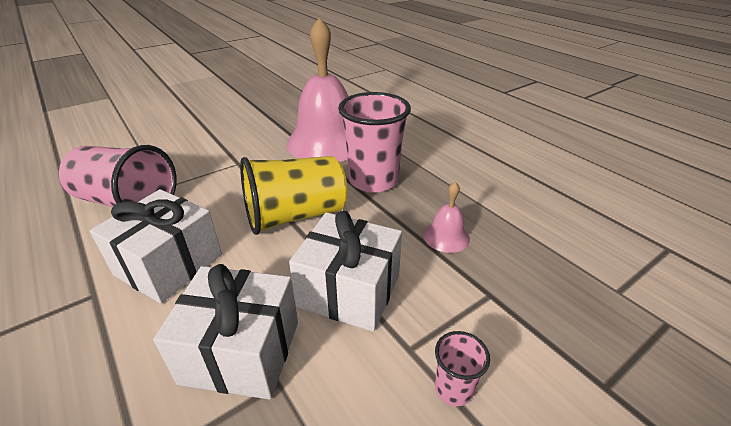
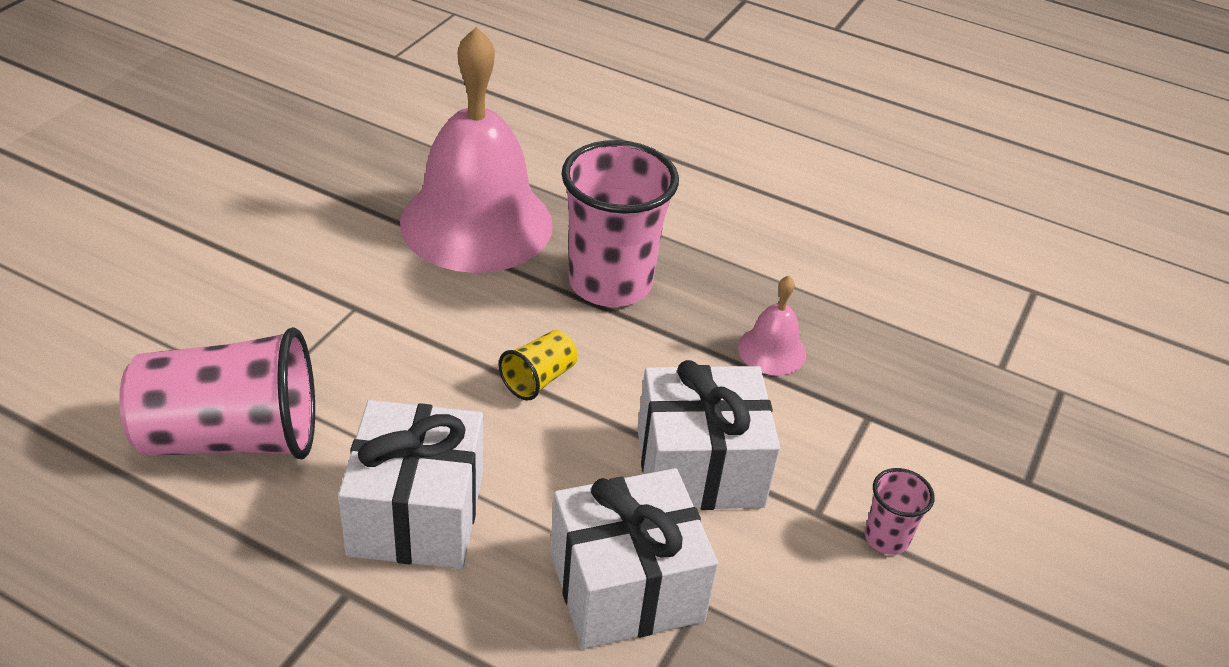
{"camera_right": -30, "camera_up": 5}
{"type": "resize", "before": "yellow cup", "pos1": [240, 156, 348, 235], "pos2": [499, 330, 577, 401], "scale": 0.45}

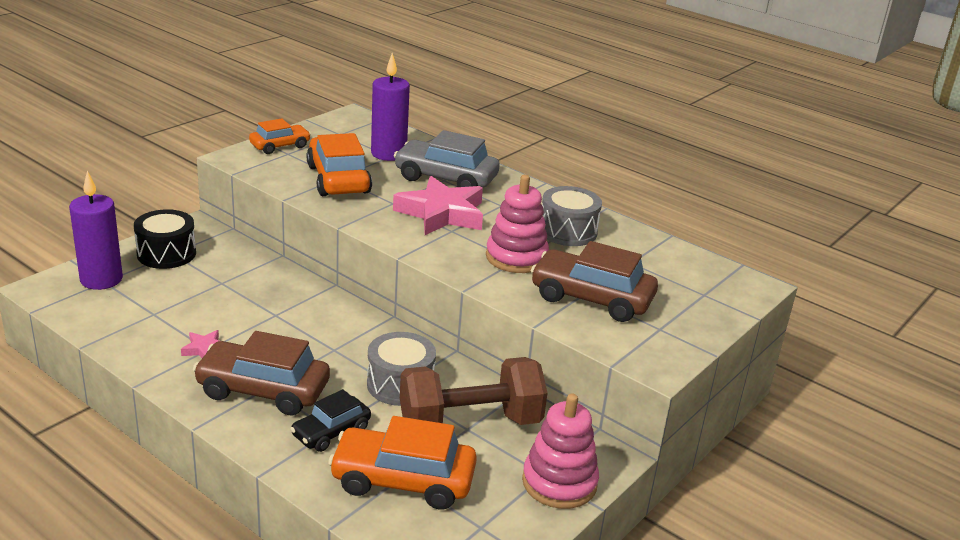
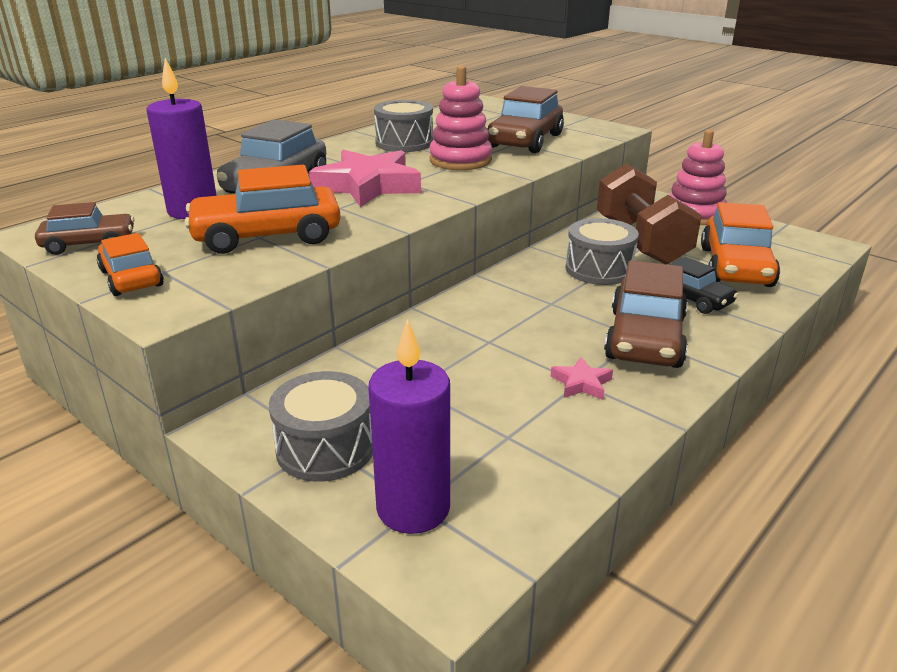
{"camera_right": -85, "camera_up": 0}
{"type": "recolor", "before": "black drum", "after": "grey drum", "pos1": [134, 209, 196, 269], "pos2": [269, 371, 373, 482]}
{"type": "insert", "after": "brown car", "pos2": [35, 202, 134, 255]}

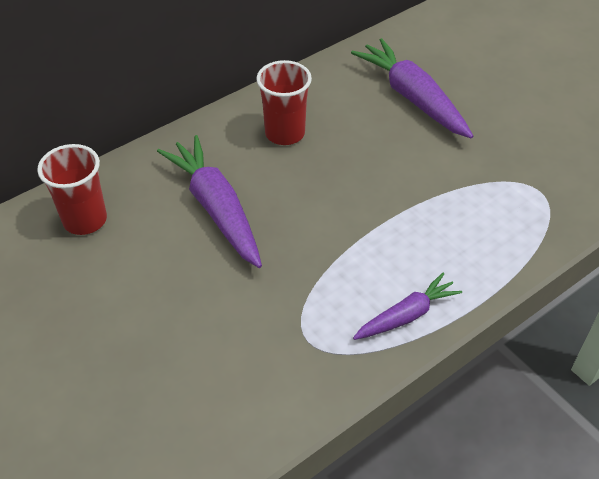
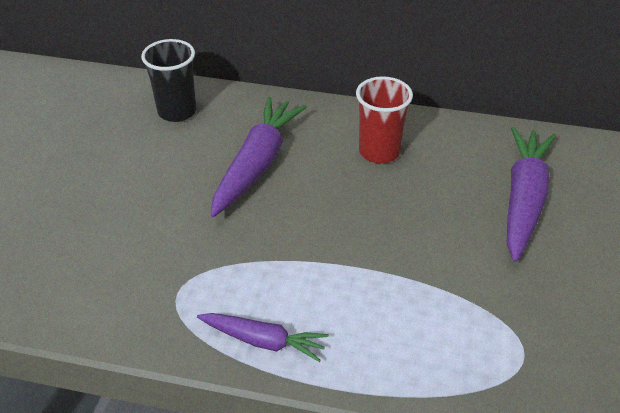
{"camera_right": 50, "camera_up": -5}
{"type": "recolor", "before": "red cup", "after": "black cup", "pos1": [37, 144, 107, 235], "pos2": [141, 39, 196, 122]}

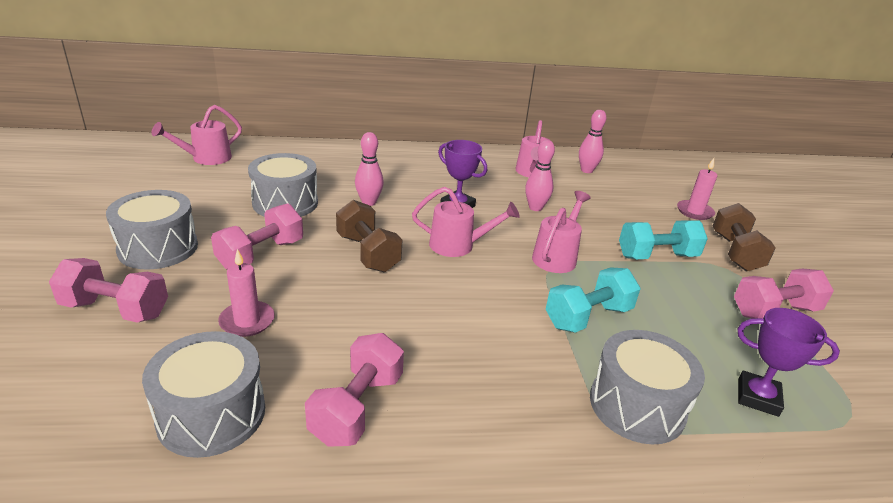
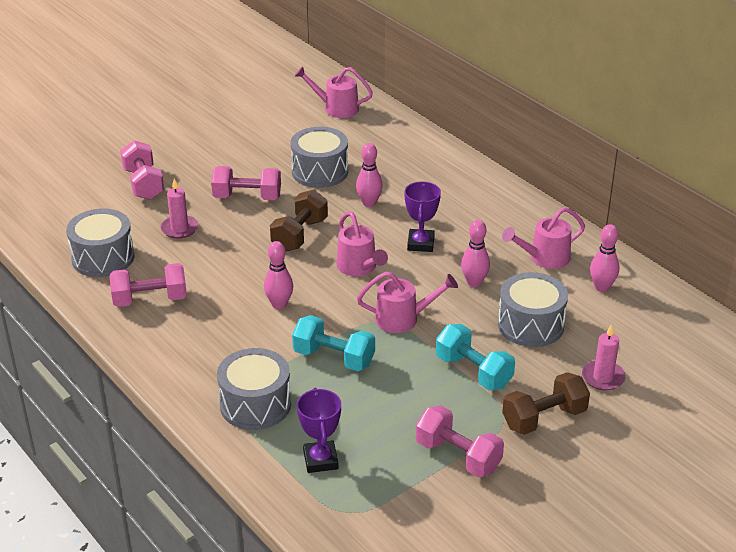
{"camera_right": 60, "camera_up": 5}
{"type": "move", "before": "grey drum", "pos1": [106, 190, 198, 270], "pos2": [498, 272, 568, 347]}
{"type": "insert", "after": "pink bowling pin", "pos2": [264, 241, 293, 309]}

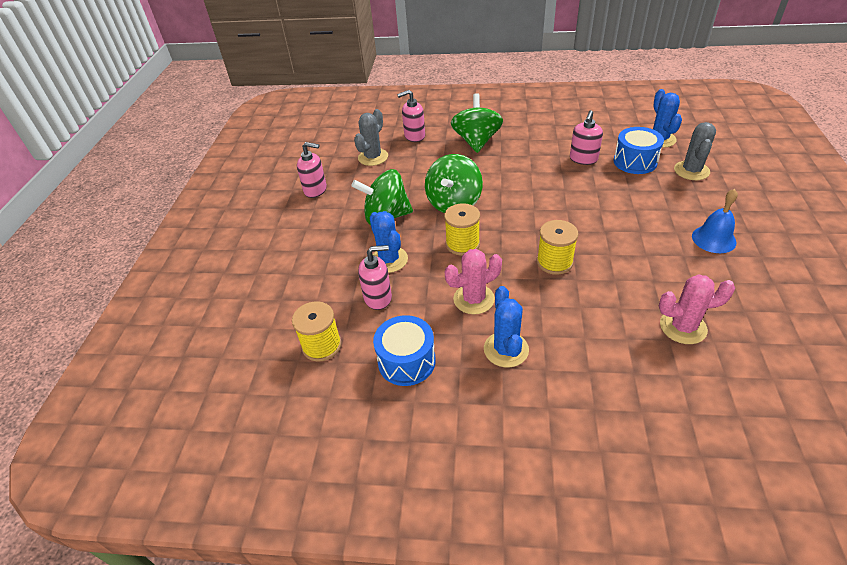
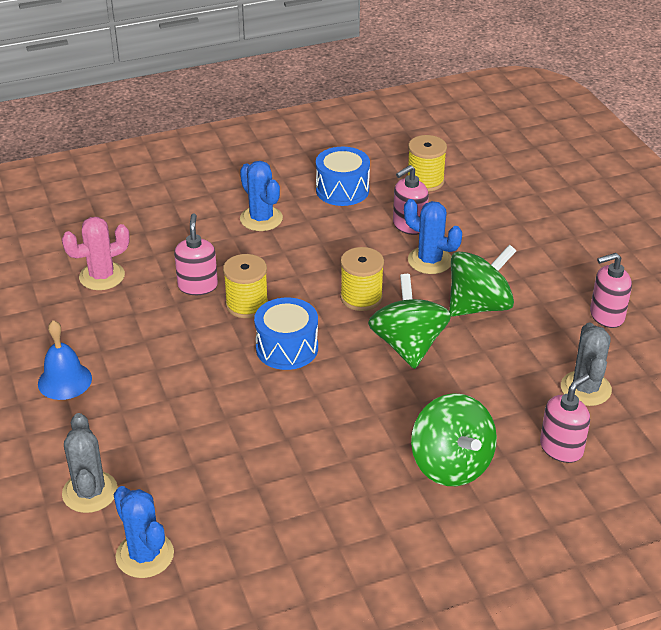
{"camera_right": 150, "camera_up": -5}
{"type": "move", "before": "pink soap dispenser", "pos1": [570, 110, 603, 165], "pos2": [174, 213, 218, 295]}
{"type": "move", "before": "blue drum", "pos1": [614, 127, 664, 174], "pos2": [254, 298, 318, 370]}
{"type": "delete", "before": "pink cactus", "pos1": [445, 249, 502, 314]}

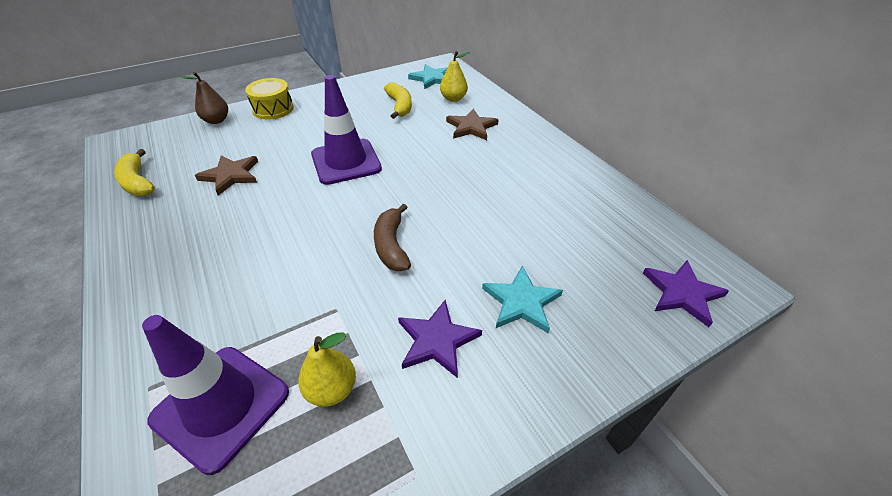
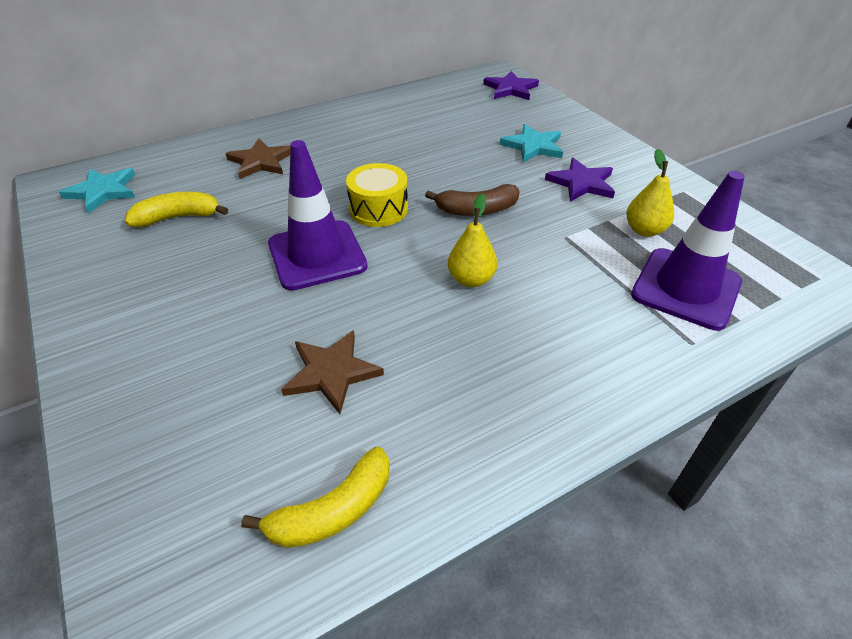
{"camera_right": -90, "camera_up": 0}
{"type": "move", "before": "yellow pear", "pos1": [440, 51, 470, 102], "pos2": [448, 194, 497, 287]}
{"type": "delete", "before": "brown pear", "pos1": [181, 72, 228, 124]}
{"type": "move", "before": "yellow drum", "pos1": [245, 78, 293, 119], "pos2": [346, 163, 408, 227]}

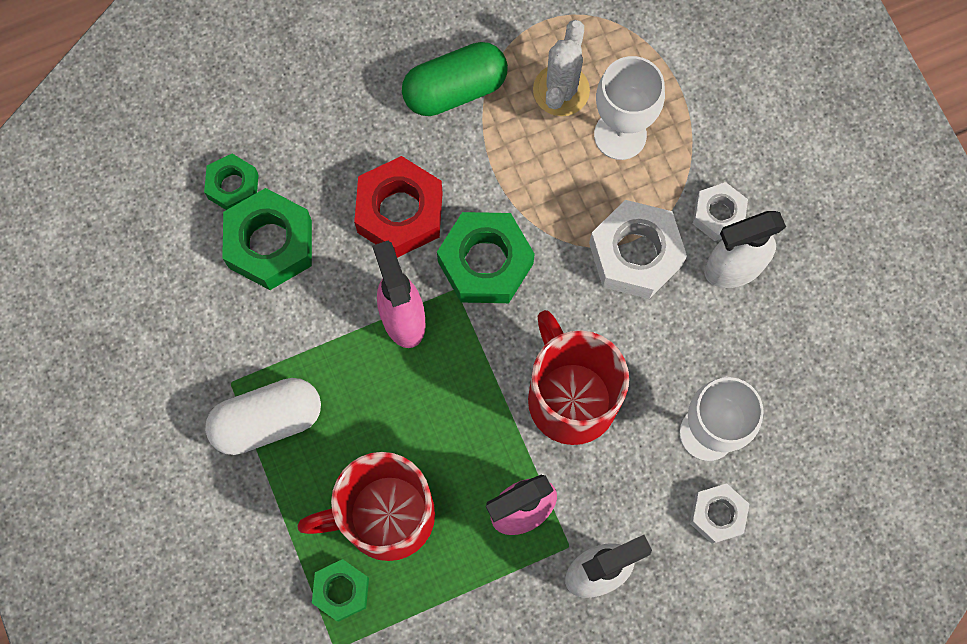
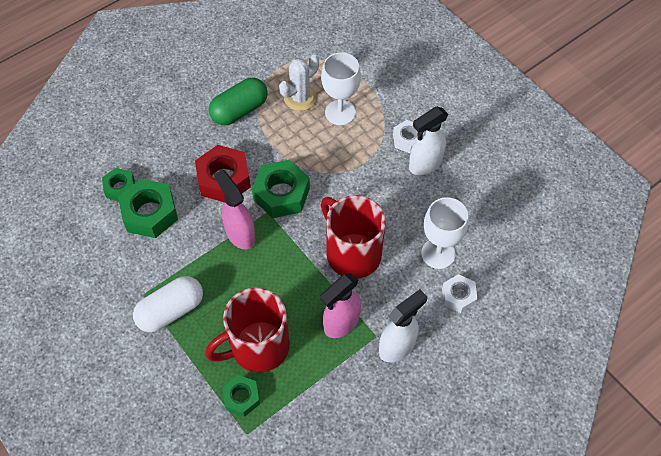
{"camera_right": -15, "camera_up": -15}
{"type": "rotate", "before": "white cactus", "pos1": [533, 20, 590, 116], "pos2": [279, 55, 319, 111], "turn": 45}
{"type": "delete", "before": "white nut", "pos1": [589, 200, 687, 299]}

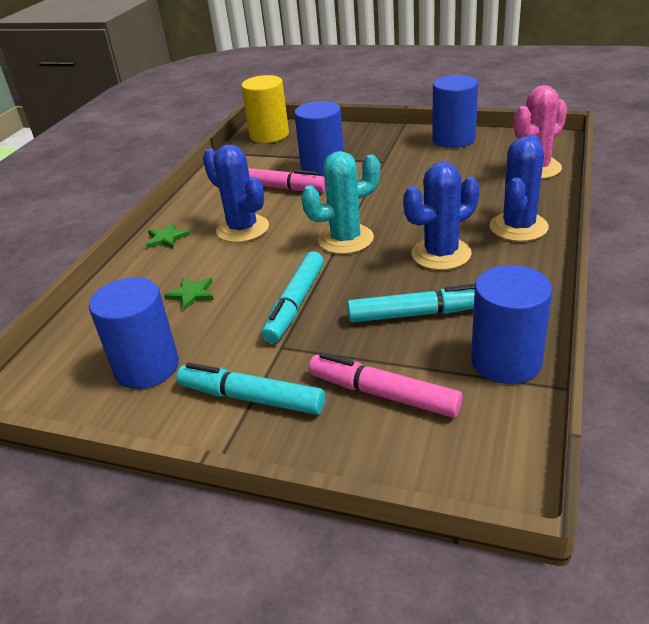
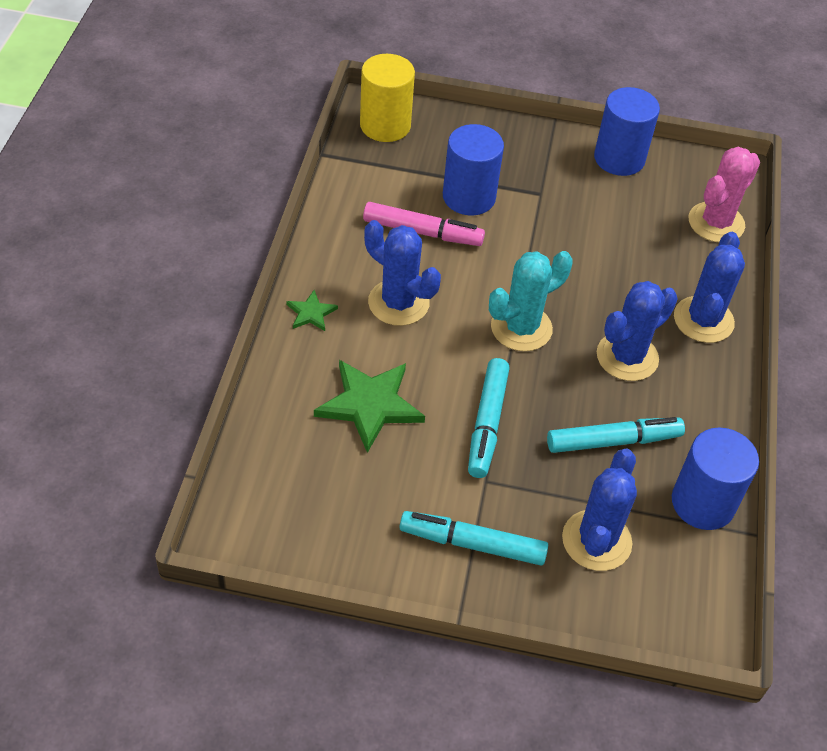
{"camera_right": -15, "camera_up": 15}
{"type": "delete", "before": "blue cylinder", "pos1": [89, 277, 179, 389]}
{"type": "resize", "before": "green star", "pos1": [164, 278, 214, 310], "pos2": [314, 360, 425, 453], "scale": 2.01}
{"type": "replace", "before": "pink marker", "after": "blue cactus", "pos1": [309, 353, 463, 418], "pos2": [562, 449, 637, 571]}

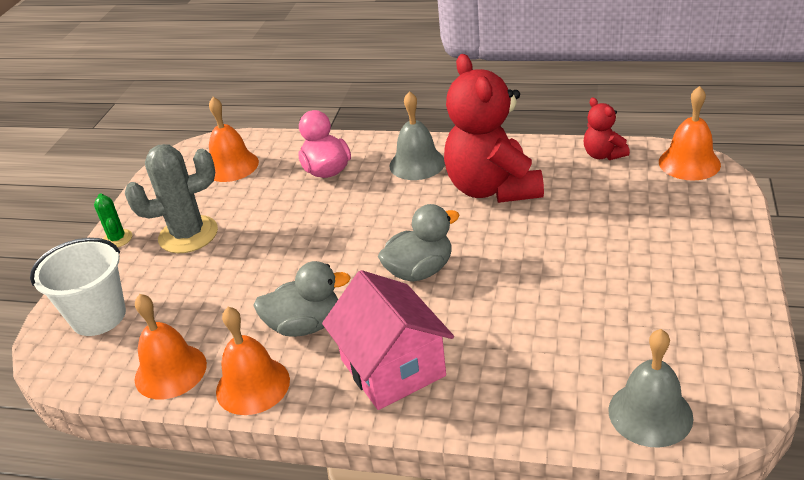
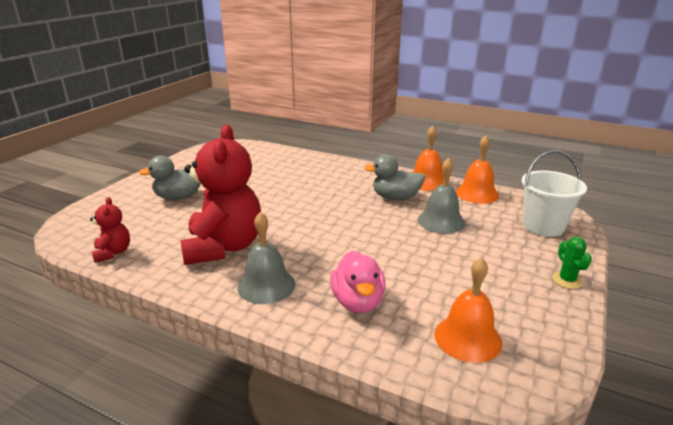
{"camera_right": -170, "camera_up": -10}
{"type": "delete", "before": "orange bell", "pos1": [659, 86, 721, 181]}
{"type": "delete", "before": "grey cactus", "pos1": [125, 144, 218, 253]}
{"type": "move", "before": "grey duck", "pos1": [378, 204, 460, 282], "pos2": [139, 155, 201, 200]}
{"type": "delete", "before": "pink house", "pos1": [322, 270, 454, 410]}
{"type": "move", "before": "grey bell", "pos1": [608, 329, 693, 448], "pos2": [418, 158, 465, 234]}

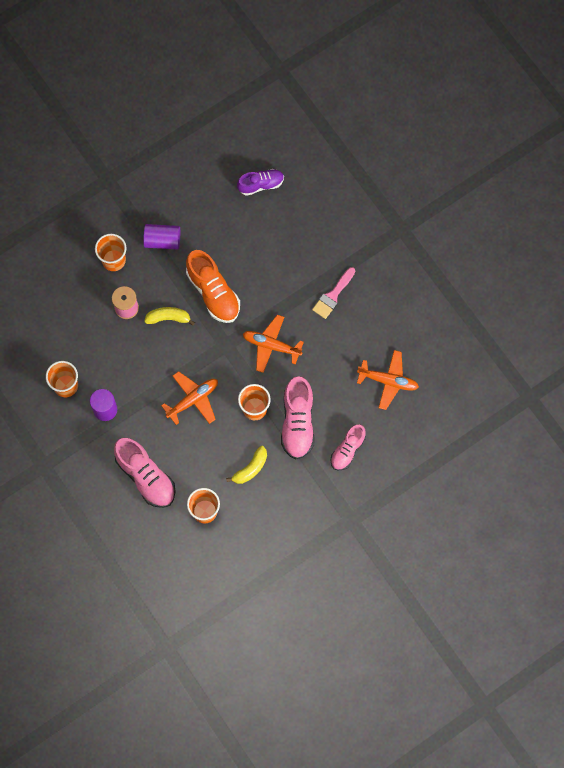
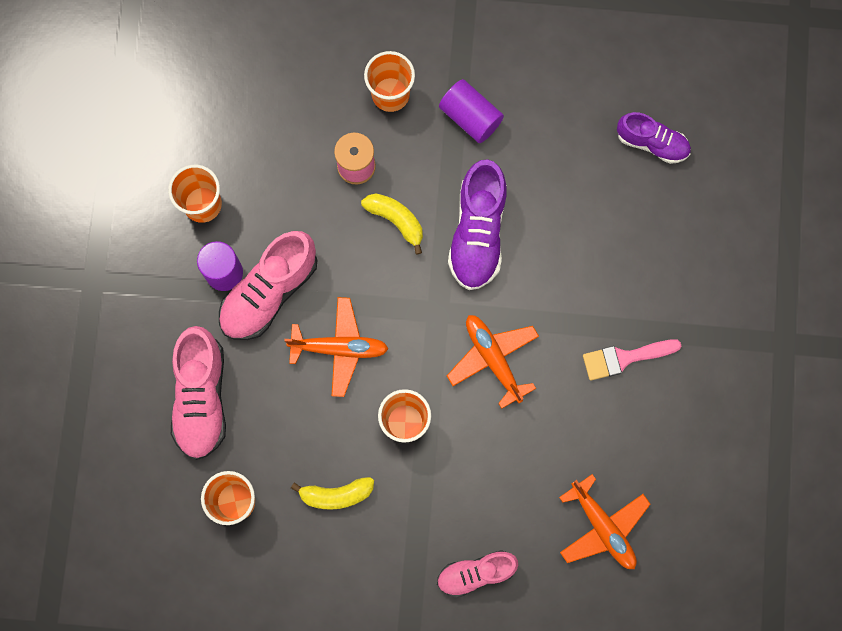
{"camera_right": 40, "camera_up": 5}
{"type": "recolor", "before": "orange shoe", "after": "purple shoe", "pos1": [186, 250, 240, 323], "pos2": [448, 159, 507, 290]}
{"type": "move", "before": "pink shoe", "pos1": [281, 376, 315, 459], "pos2": [219, 231, 317, 340]}

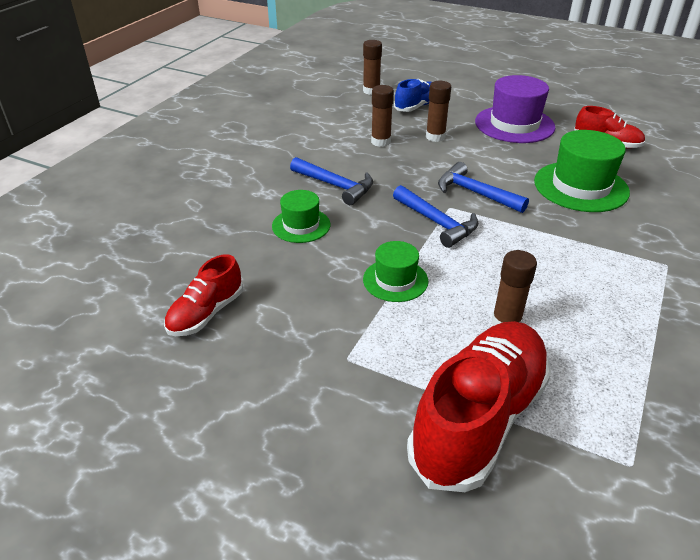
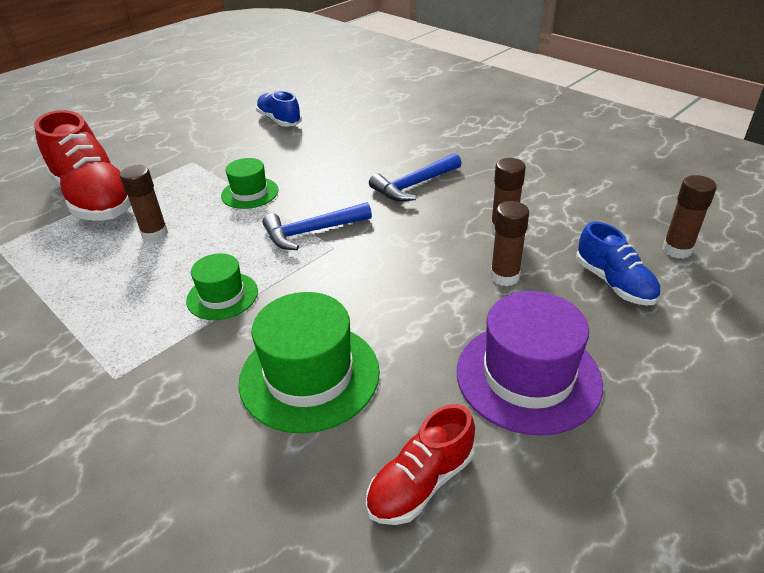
{"camera_right": 110, "camera_up": 0}
{"type": "delete", "before": "blue hammer", "pos1": [438, 162, 529, 213]}
{"type": "move", "before": "green hat", "pos1": [272, 190, 330, 243], "pos2": [186, 253, 258, 320]}
{"type": "recolor", "before": "red shoe", "after": "blue shoe", "pos1": [164, 254, 243, 336], "pos2": [256, 91, 302, 127]}

